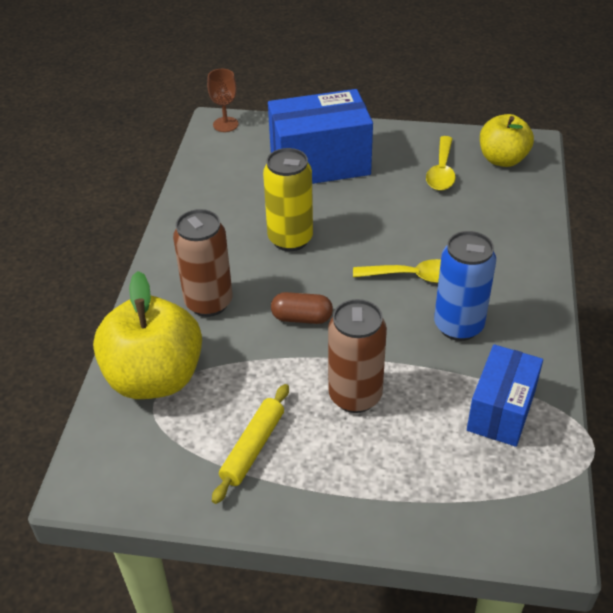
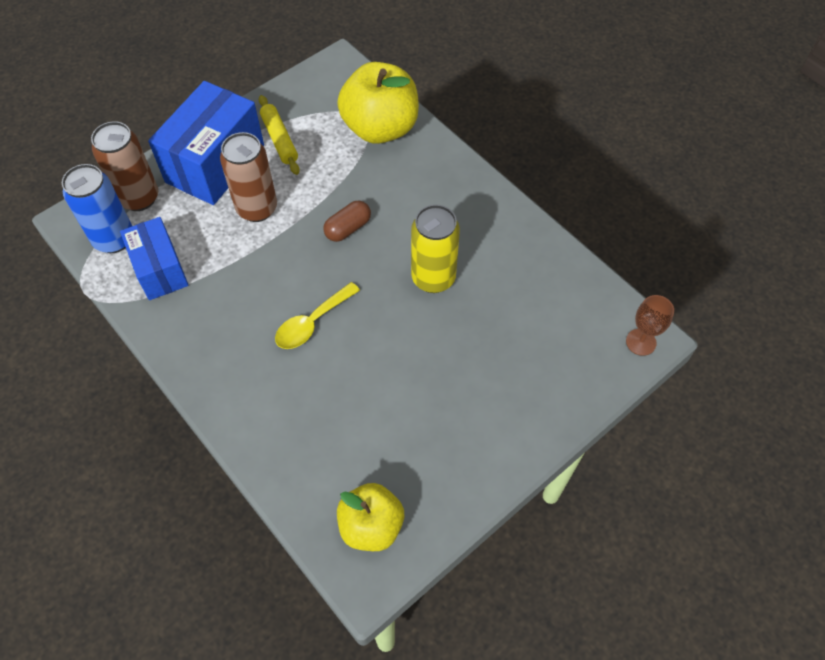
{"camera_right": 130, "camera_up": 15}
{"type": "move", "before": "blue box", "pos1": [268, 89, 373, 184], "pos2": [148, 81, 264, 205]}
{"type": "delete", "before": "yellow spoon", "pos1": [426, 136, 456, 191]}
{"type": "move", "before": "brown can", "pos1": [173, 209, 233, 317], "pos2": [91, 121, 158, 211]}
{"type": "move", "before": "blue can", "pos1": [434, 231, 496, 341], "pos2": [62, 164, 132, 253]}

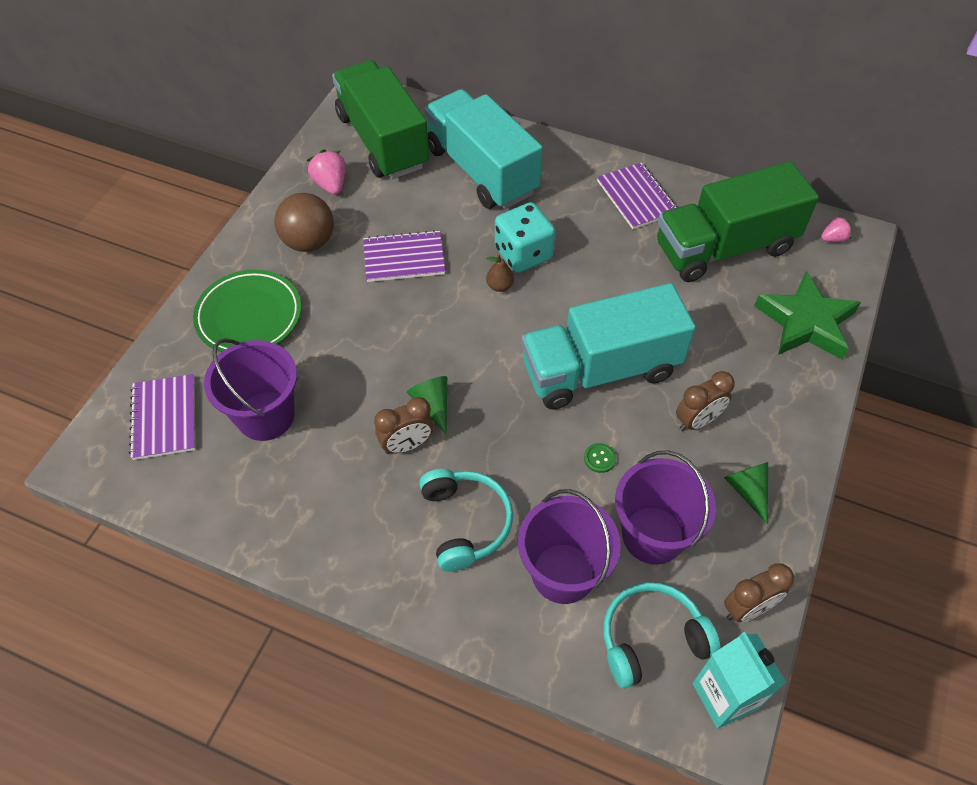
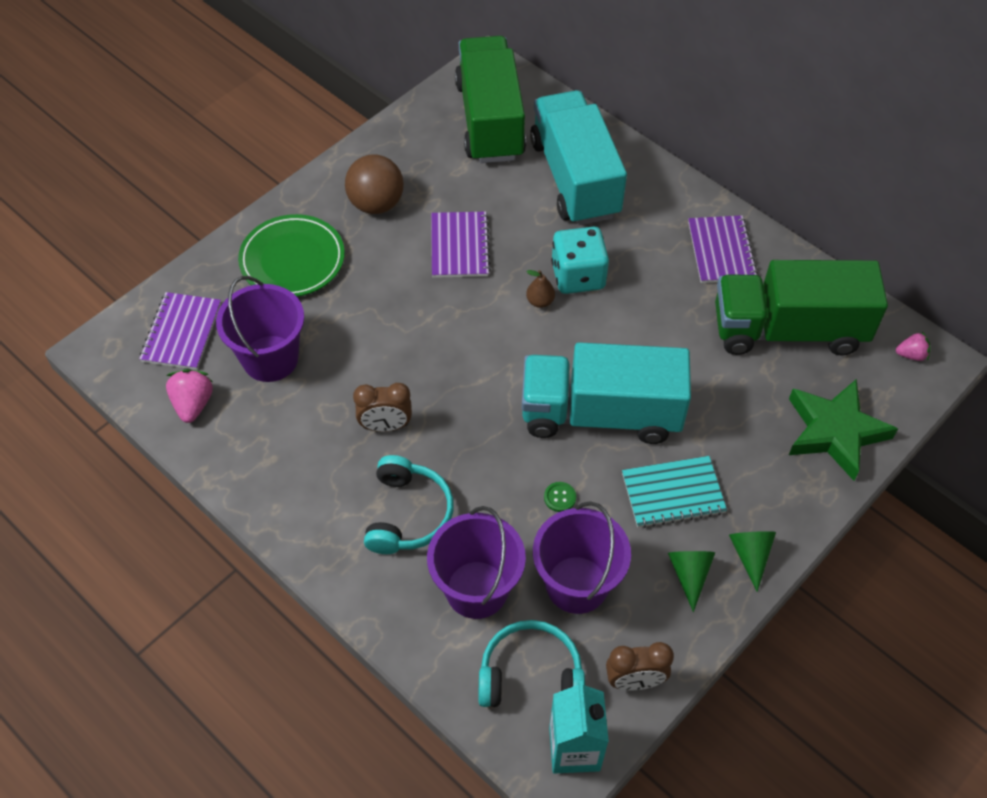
{"camera_right": 20, "camera_up": 0}
{"type": "move", "before": "pink strawberry", "pos1": [307, 149, 346, 195], "pos2": [166, 369, 213, 423]}
{"type": "rotate", "before": "purple notebook", "pos1": [363, 230, 445, 282], "pos2": [431, 212, 491, 278], "turn": 75}
{"type": "replace", "before": "brown clock", "after": "turquoise notebook", "pos1": [676, 371, 735, 431], "pos2": [622, 456, 727, 528]}
{"type": "move", "before": "green cone", "pos1": [407, 376, 447, 434], "pos2": [729, 531, 776, 592]}

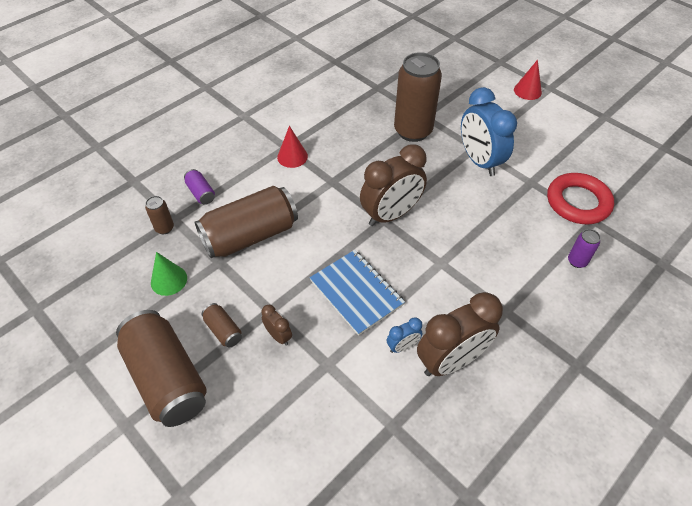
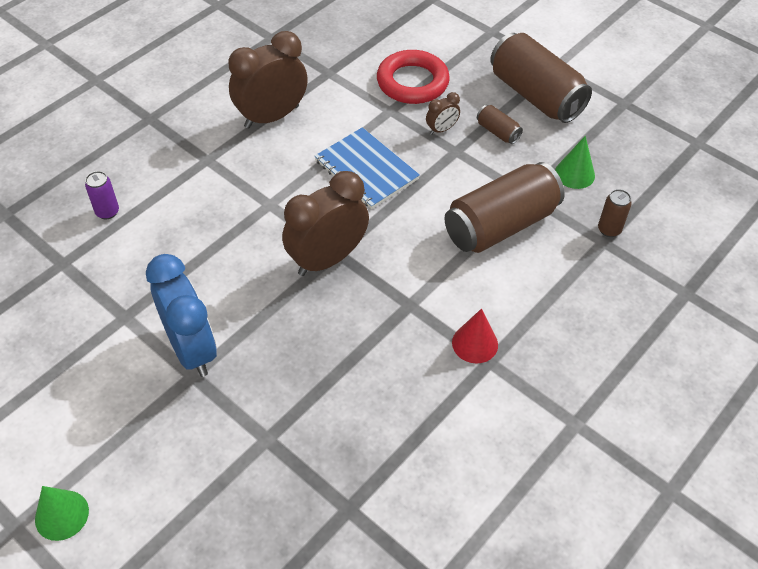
{"camera_right": 175, "camera_up": 0}
{"type": "delete", "before": "brown can", "pos1": [394, 52, 442, 142]}
{"type": "recolor", "before": "red cone", "after": "green cone", "pos1": [514, 60, 542, 100], "pos2": [35, 486, 89, 541]}
{"type": "delete", "before": "purple can", "pos1": [184, 169, 215, 205]}
{"type": "move", "before": "red ring", "pos1": [547, 173, 614, 224], "pos2": [377, 50, 450, 104]}
{"type": "rotate", "before": "brown clock", "pos1": [261, 305, 292, 345], "pos2": [426, 92, 460, 135], "turn": -75}
{"type": "delete", "before": "blue clock", "pos1": [387, 317, 422, 353]}

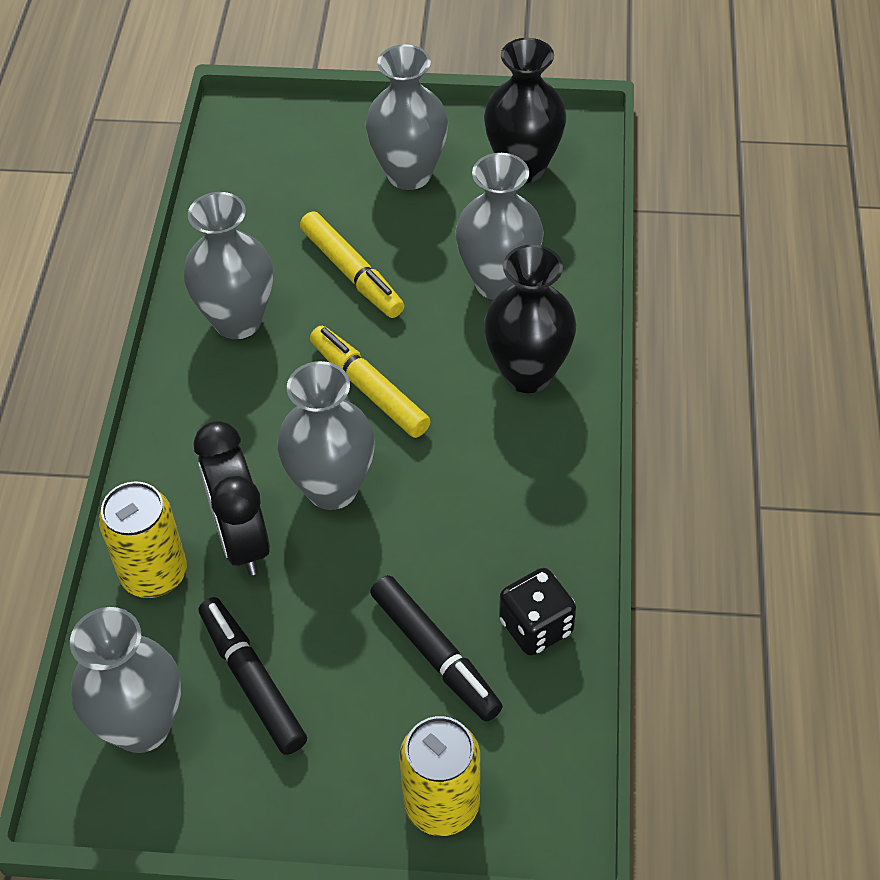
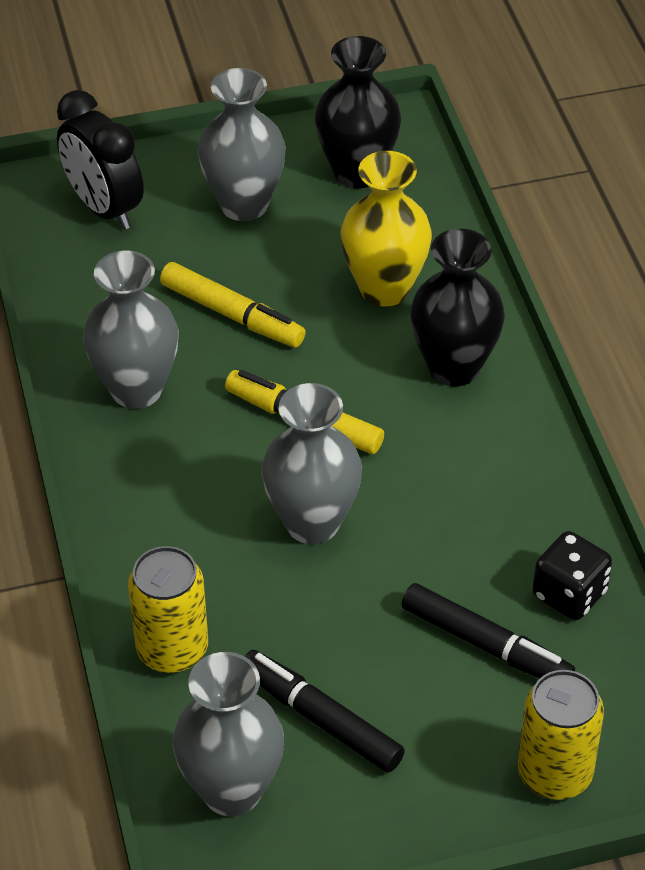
{"camera_right": -20, "camera_up": -5}
{"type": "recolor", "before": "grey vase", "after": "yellow vase", "pos1": [455, 153, 544, 300], "pos2": [340, 151, 432, 307]}
{"type": "move", "before": "black clock", "pos1": [194, 421, 270, 575], "pos2": [57, 90, 144, 230]}

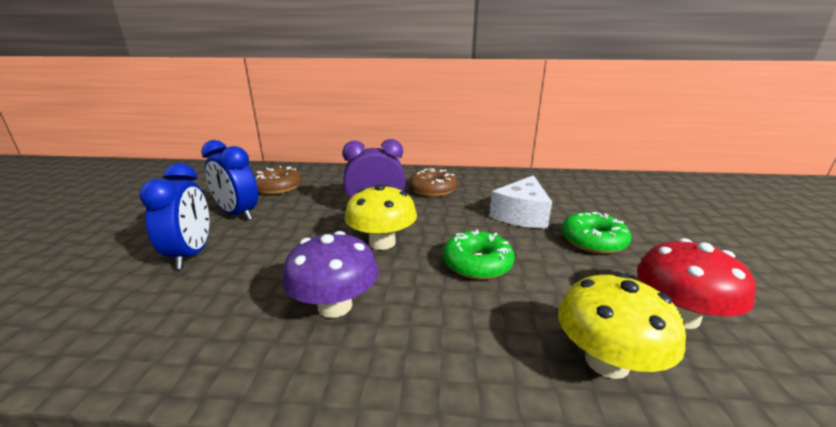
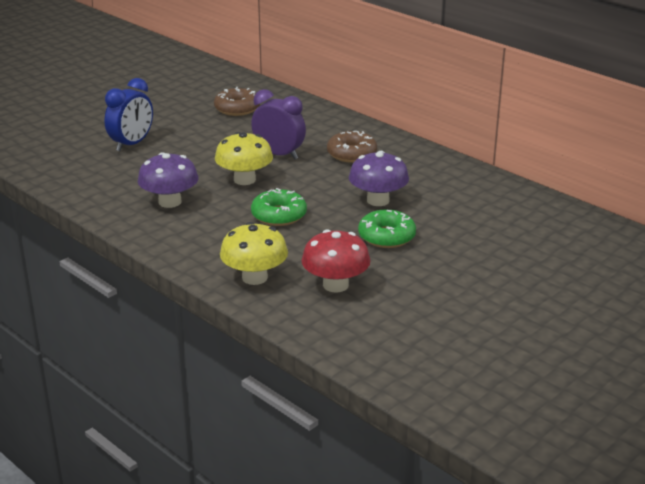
{"camera_right": 40, "camera_up": 5}
{"type": "delete", "before": "blue clock", "pos1": [201, 140, 258, 221]}
{"type": "replace", "before": "white cheese", "after": "purple mushroom", "pos1": [490, 175, 552, 229], "pos2": [349, 151, 409, 206]}

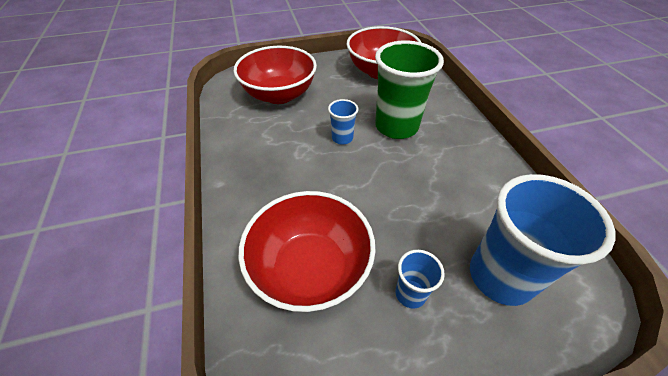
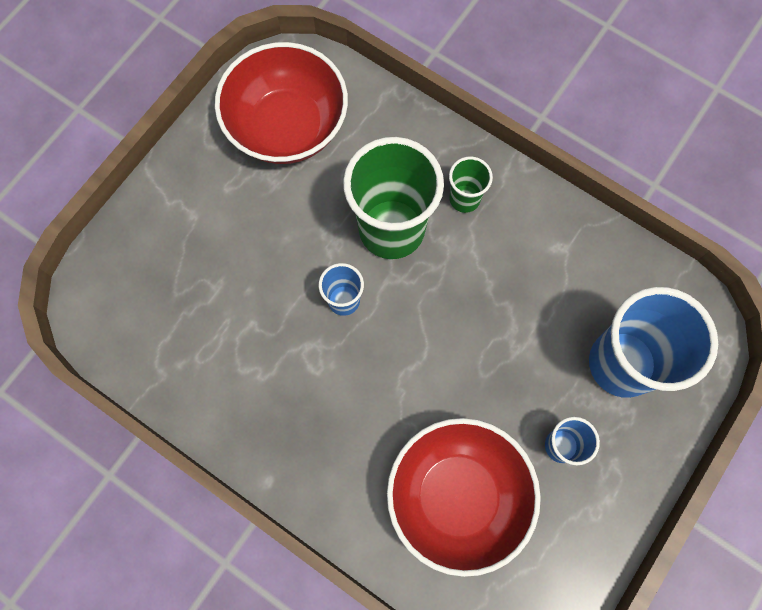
{"camera_right": -40, "camera_up": 25}
{"type": "delete", "before": "red bowl", "pos1": [234, 46, 317, 104]}
{"type": "insert", "after": "green cup", "pos2": [449, 157, 493, 213]}

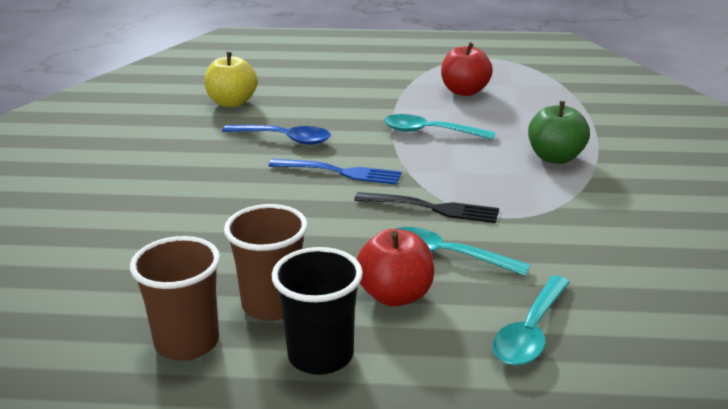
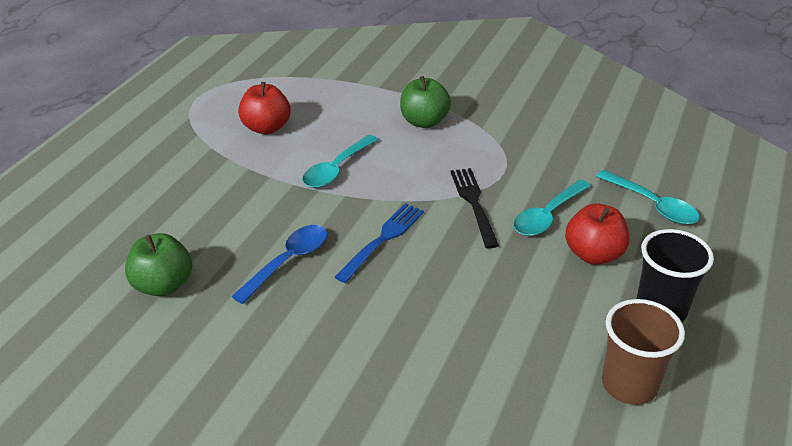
{"camera_right": -70, "camera_up": 10}
{"type": "recolor", "before": "yellow apple", "after": "green apple", "pos1": [205, 52, 258, 107], "pos2": [125, 233, 192, 296]}
{"type": "rotate", "before": "black fork", "pos1": [354, 192, 499, 223], "pos2": [450, 168, 499, 249], "turn": -45}
{"type": "delete", "before": "brown cup", "pos1": [224, 204, 308, 321]}

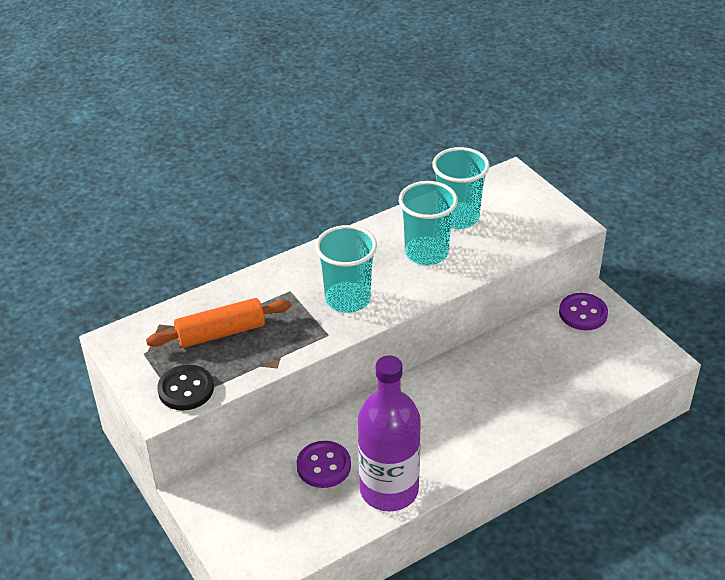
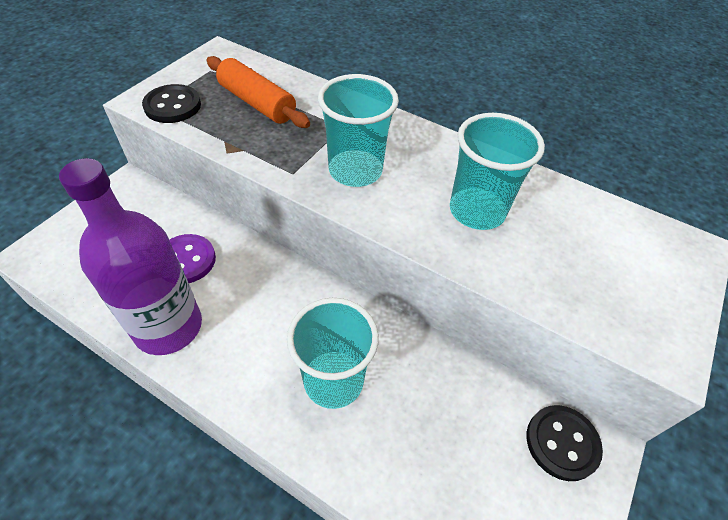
{"camera_right": 60, "camera_up": 10}
{"type": "move", "before": "turquoise cup", "pos1": [432, 147, 490, 229], "pos2": [287, 298, 379, 409]}
{"type": "recolor", "before": "purple button", "after": "black button", "pos1": [559, 293, 608, 330], "pos2": [526, 405, 603, 481]}

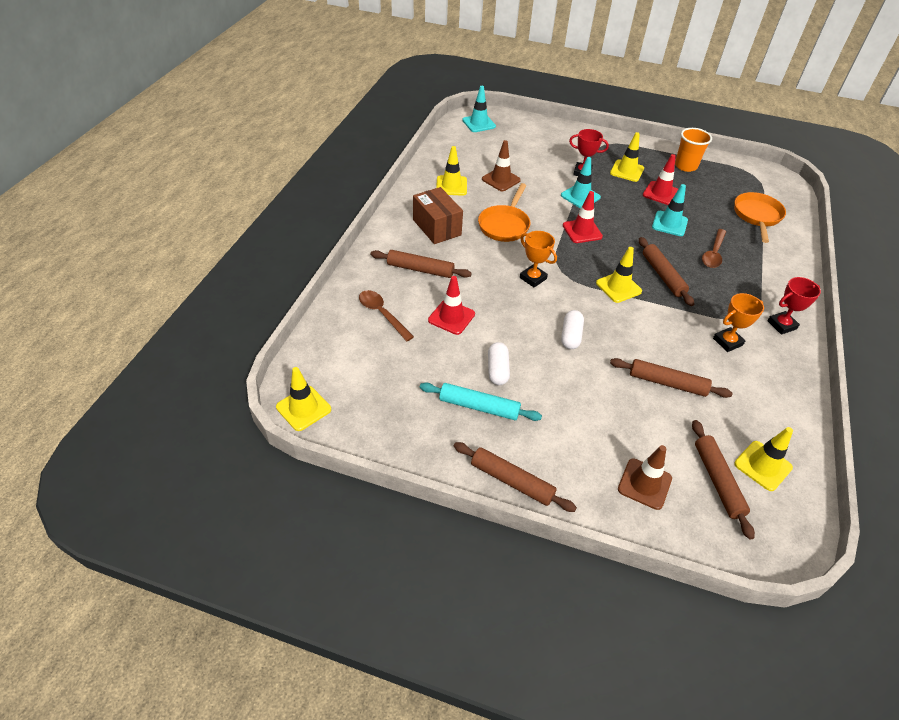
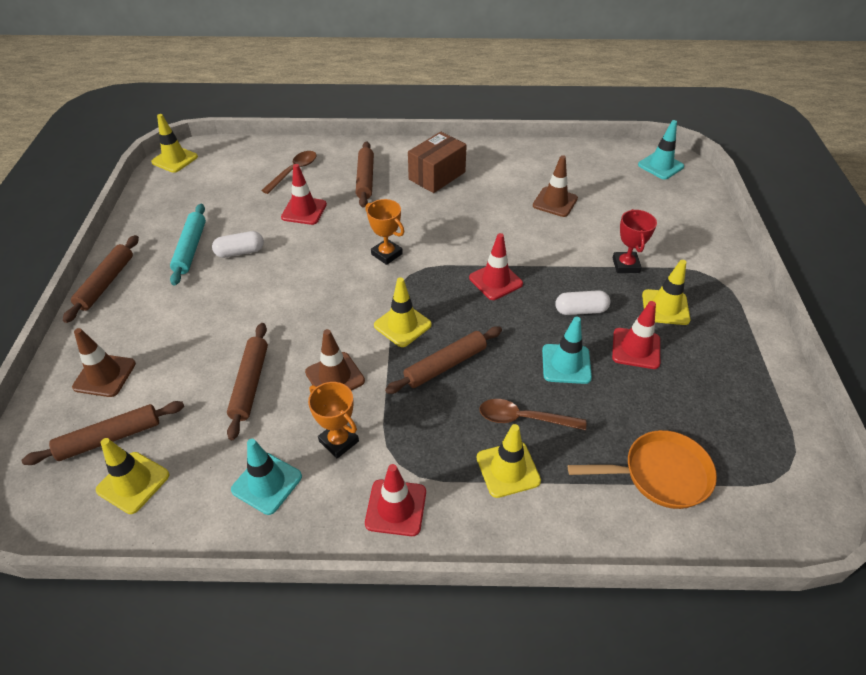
{"camera_right": 75, "camera_up": 0}
{"type": "delete", "before": "orange cup", "pos1": [675, 128, 712, 172]}
{"type": "move", "before": "yellow traffic cone", "pos1": [436, 146, 467, 196], "pos2": [477, 424, 541, 498]}
{"type": "move", "before": "turquoise traffic cone", "pos1": [561, 157, 601, 208], "pos2": [231, 439, 302, 515]}
{"type": "delete", "before": "orange pan", "pos1": [478, 183, 530, 242]}
{"type": "rotate", "before": "orange trophy", "pos1": [520, 231, 557, 287], "pos2": [365, 199, 404, 265], "turn": -75}
{"type": "replace", "before": "red trophy", "after": "red traffic cone", "pos1": [767, 277, 821, 335], "pos2": [365, 464, 426, 536]}
{"type": "move", "before": "white capsule", "pos1": [561, 310, 584, 349], "pos2": [555, 290, 611, 315]}
{"type": "insert", "after": "brown traffic cone", "pos2": [305, 329, 365, 391]}

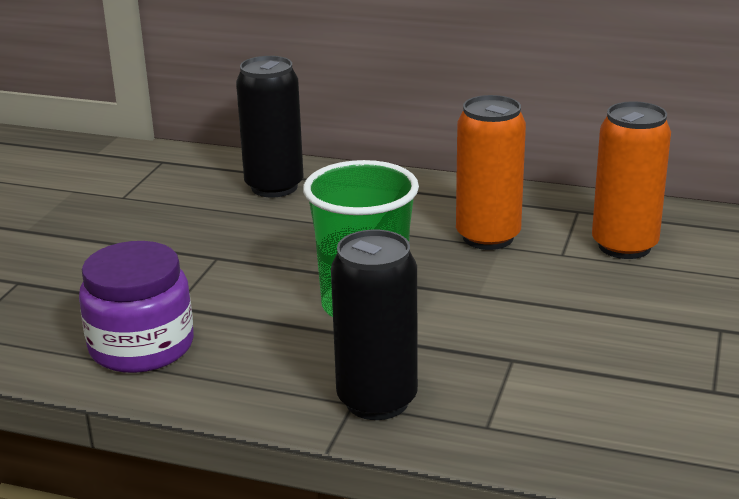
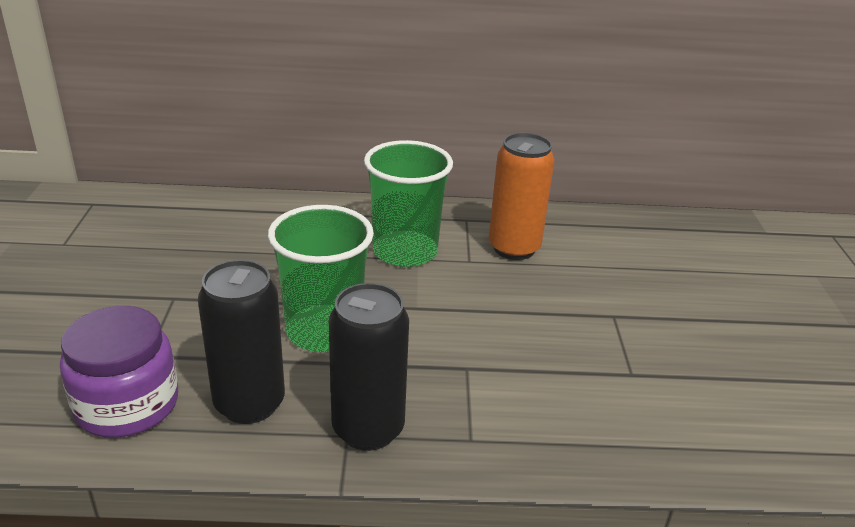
{"camera_right": -20, "camera_up": 5}
{"type": "move", "before": "black can", "pos1": [236, 56, 304, 198], "pos2": [198, 260, 285, 424]}
{"type": "replace", "before": "orange can", "after": "green cup", "pos1": [456, 95, 526, 250], "pos2": [364, 140, 453, 267]}

